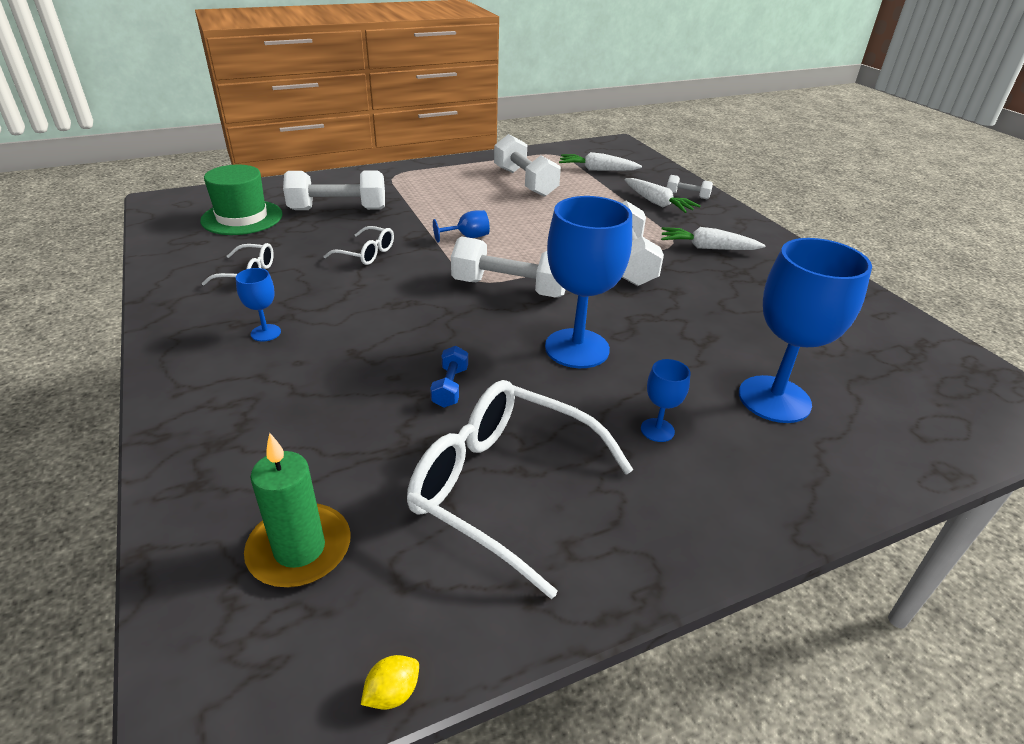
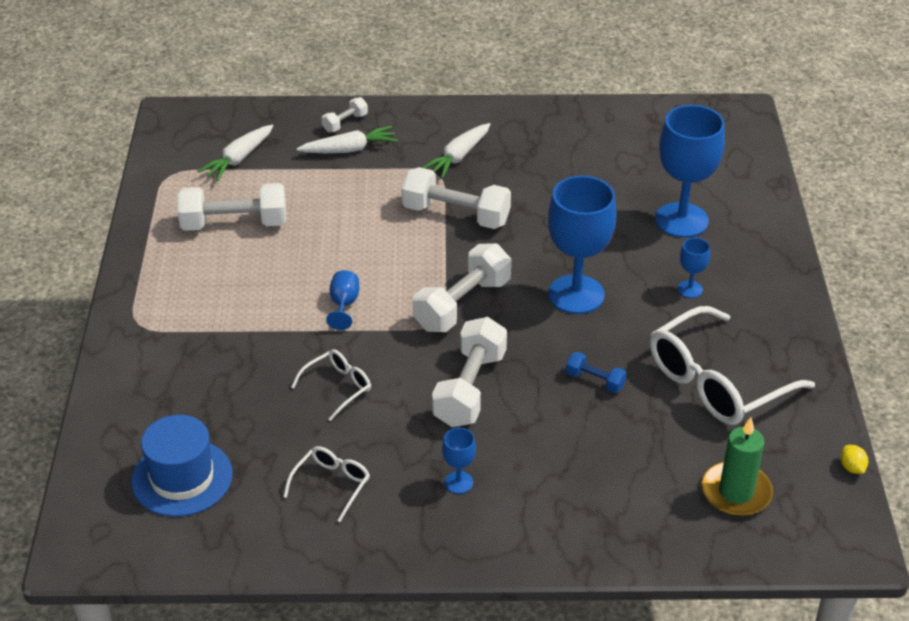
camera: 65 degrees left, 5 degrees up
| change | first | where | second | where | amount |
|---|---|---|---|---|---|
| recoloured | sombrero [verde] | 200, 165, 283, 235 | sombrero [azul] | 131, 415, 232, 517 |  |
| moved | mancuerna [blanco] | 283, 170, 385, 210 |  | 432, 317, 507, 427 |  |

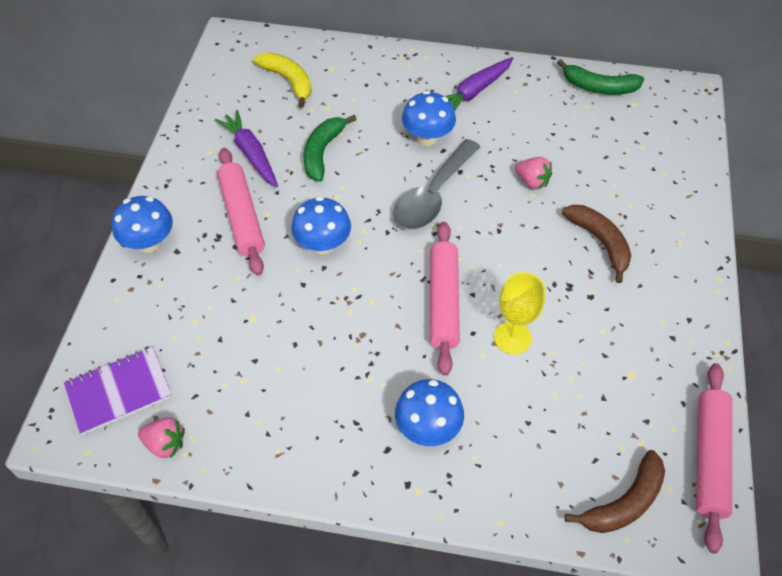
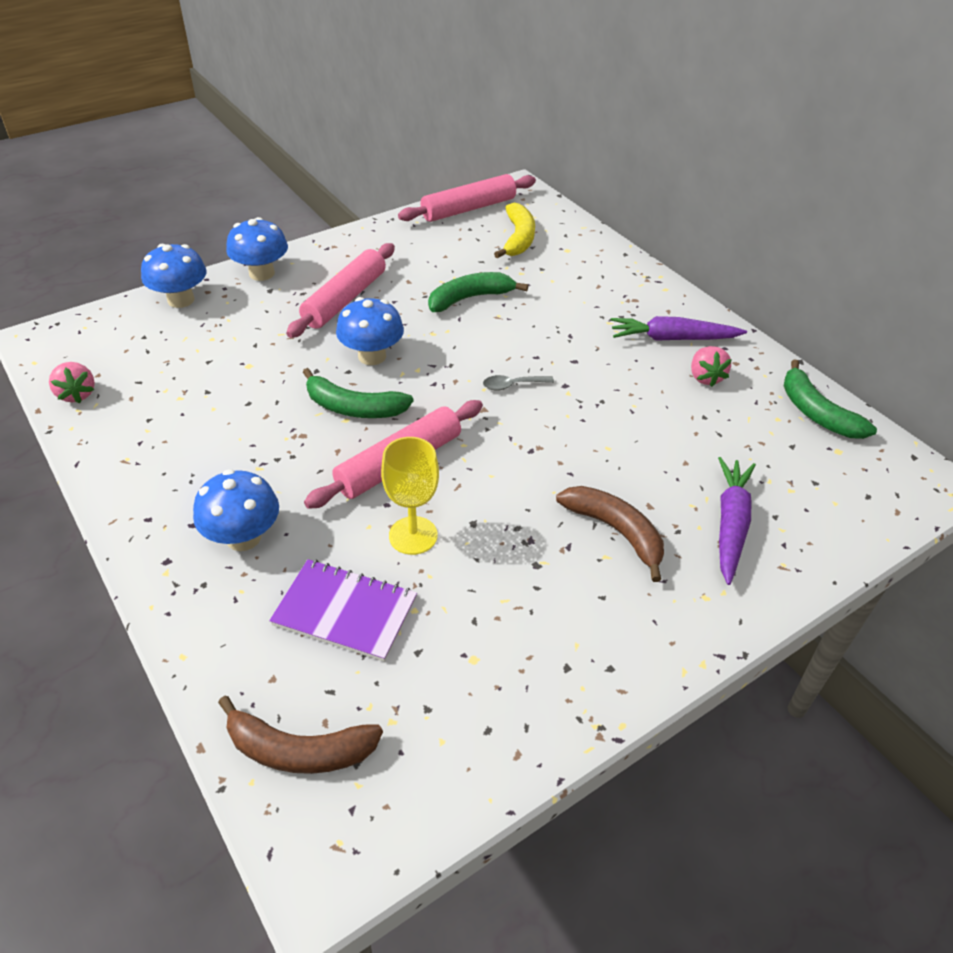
camera: 45 degrees right, 10 degrees down
| change | first | where | second | where | amount |
|---|---|---|---|---|---|
| moved | seta [azul] | 402, 91, 456, 146 |  | 141, 244, 207, 308 |  |
| moved | cuaderno [morado] | 64, 347, 172, 435 |  | 269, 559, 417, 662 |  |
| added |  |  | plátano [verde] | 303, 368, 413, 418 |  |
| moved | rodillo [rosa] | 696, 363, 732, 553 |  | 398, 174, 536, 222 |  |
| resized | cuchara [gris] | 393, 139, 480, 230 |  | 483, 375, 554, 391 | x0.42 |
| turned | plátano [marrón] | 562, 205, 631, 283 |  | 556, 486, 664, 582 | 60 degrees counterclockwise |
| moved | fresa [rosa] | 515, 157, 552, 189 |  | 691, 346, 732, 387 |  |
| moved | zanahoria [morado] | 215, 110, 278, 187 |  | 718, 457, 756, 585 |  |

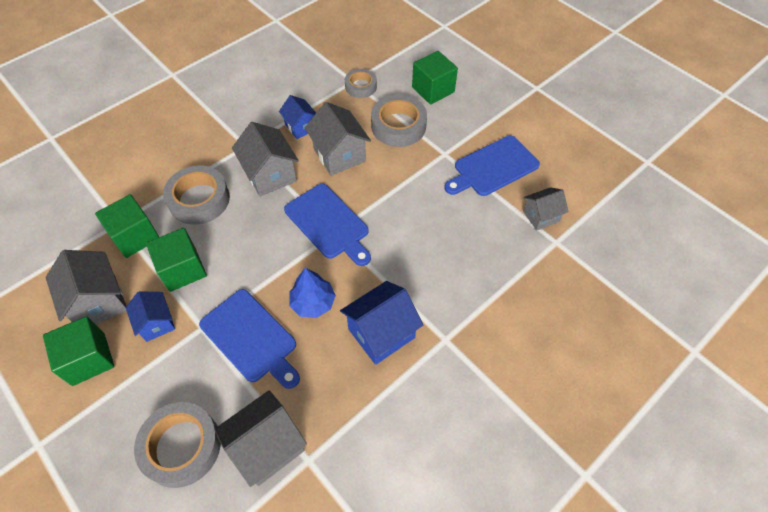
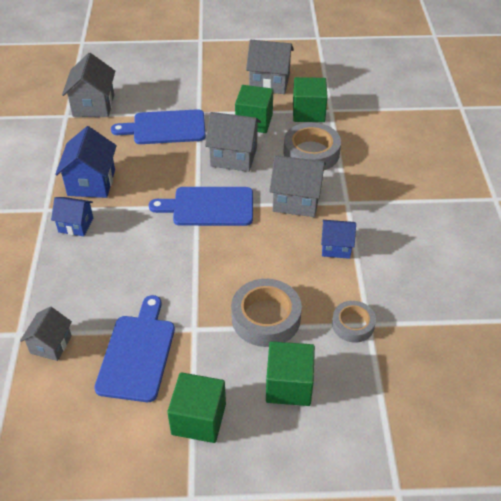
camera: 130 degrees right, 10 degrees down
| change | first | where | second | where | amount |
|---|---|---|---|---|---|
| moved | casa [azul] | 126, 291, 175, 342 |  | 51, 197, 93, 236 |  |
| moved | cubo [verde] | 43, 316, 114, 386 |  | 167, 372, 226, 443 |  |
| moved | casa [gris] | 305, 102, 371, 176 |  | 205, 112, 261, 172 |  |
| removed | cinta adhesiva [gris] | 134, 402, 221, 488 |  |  |  |
| removed | árbol [azul] | 289, 268, 336, 318 |  |  |  |

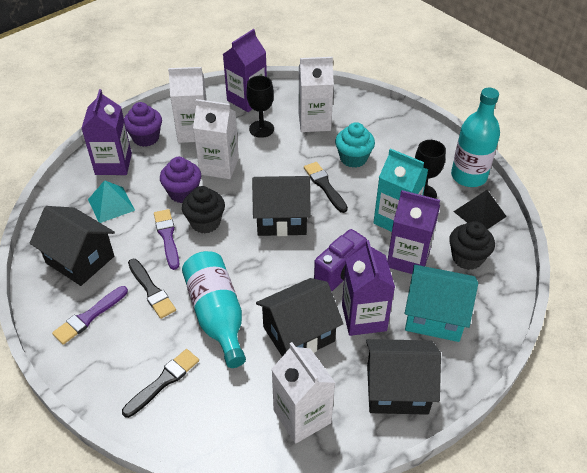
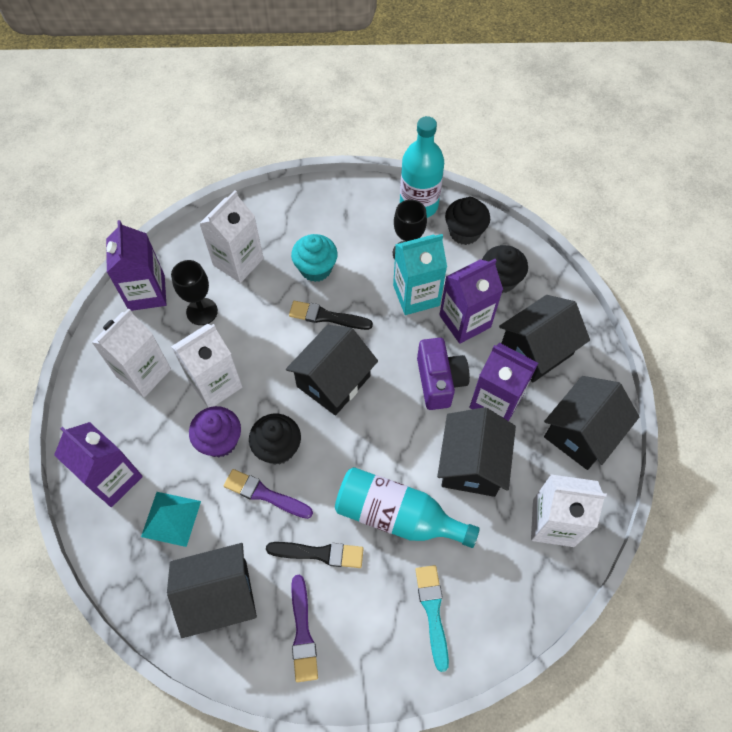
camera: 50 degrees left, 15 degrees up
| change | first | where | second | where | amount |
|---|---|---|---|---|---|
| recoloured | pincel [negro] | 122, 349, 199, 418 | pincel [turquesa] | 415, 565, 449, 672 |  |
| replaced | pirámide [negro] | 454, 190, 507, 229 | magdalena [negro] | 445, 197, 490, 245 |  |
| recoloured | casa [turquesa] | 405, 265, 478, 342 | casa [negro] | 499, 295, 590, 383 |  |
| removed | magdalena [morado] | 124, 102, 162, 147 |  |  |  |

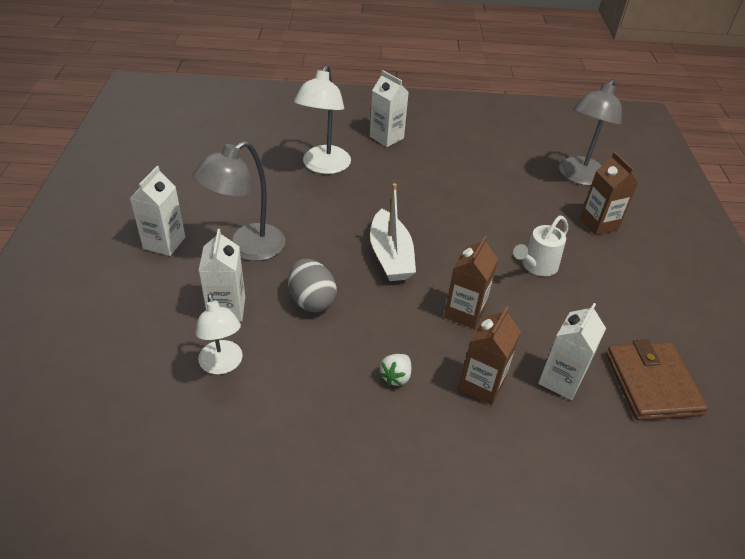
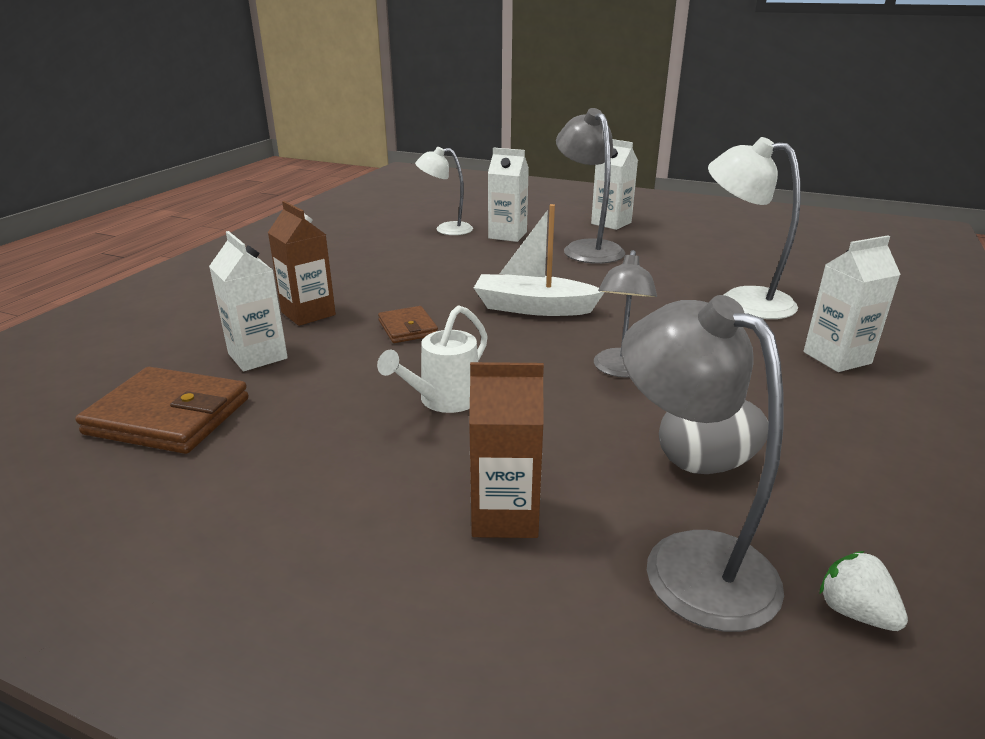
camera: 115 degrees right, 15 degrees down
| change | first | where | second | where | amount |
|---|---|---|---|---|---|
| turned | regadera [blanco] | 513, 216, 568, 276 |  | 377, 305, 488, 413 | 120 degrees counterclockwise |
| replaced | cartón de leche [marrón] | 444, 236, 498, 329 | cartera [marrón] | 378, 306, 438, 343 |  |
| added |  |  | lámpara [gris] | 594, 250, 657, 378 |  |
| moved | huevo [gris] | 288, 259, 337, 312 |  | 659, 400, 768, 474 |  |
| moved | fresa [blanco] | 379, 354, 412, 386 |  | 820, 551, 908, 631 |  |

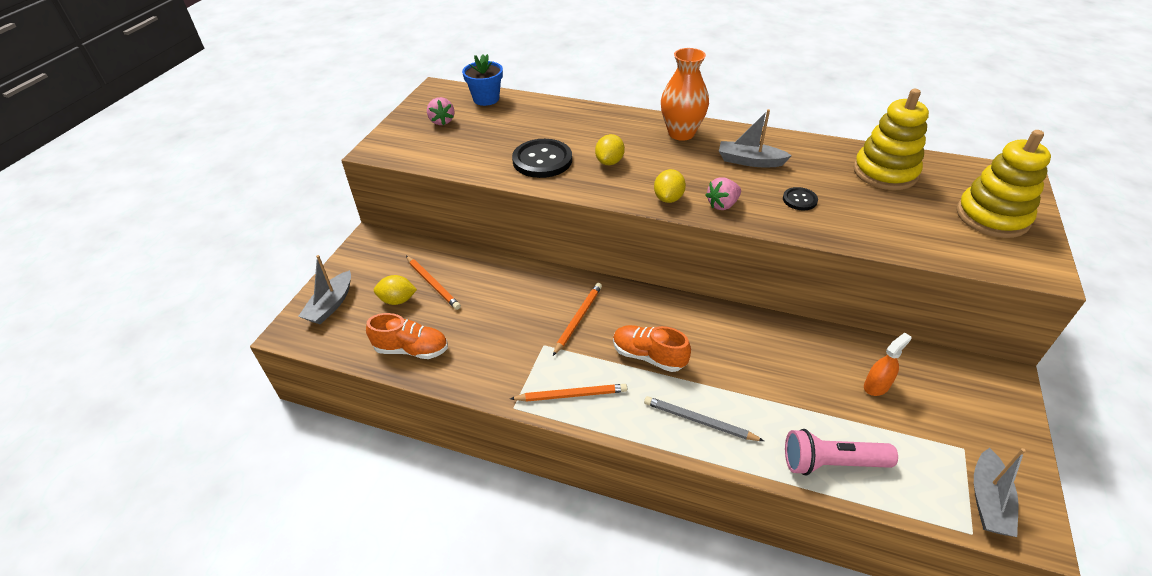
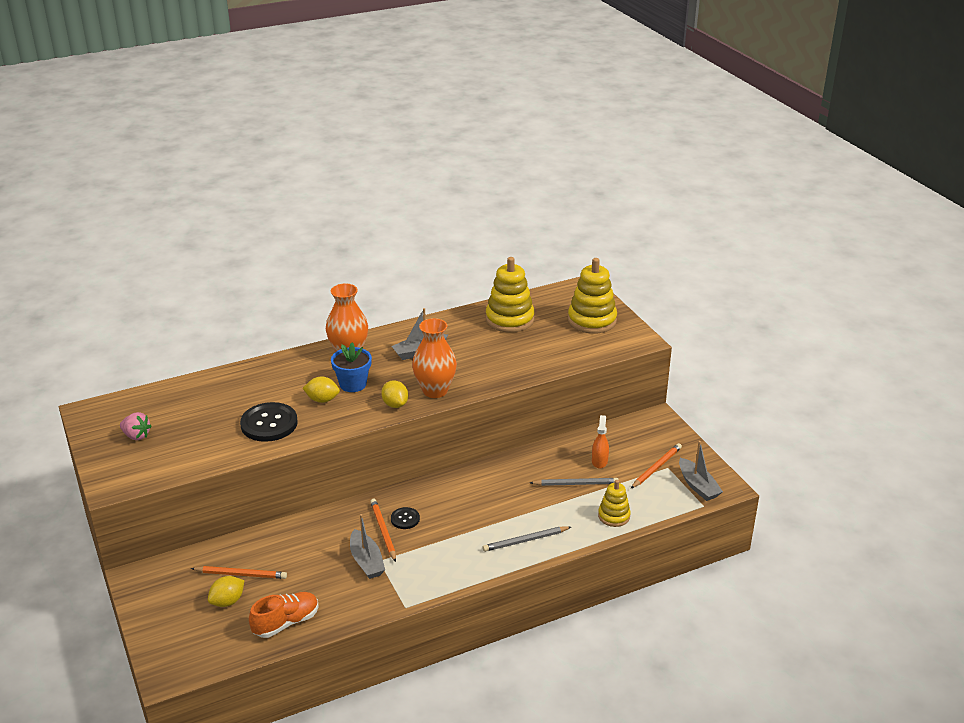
camera: 45 degrees left, 10 degrees down
| change | first | where | second | where | amount |
|---|---|---|---|---|---|
| turned | limón [amarillo] | 595, 134, 625, 165 |  | 303, 376, 340, 403 | 60 degrees counterclockwise |
| moved | maceta [azul] | 462, 54, 503, 106 |  | 331, 343, 372, 392 |  |
| moved | barco [gris] | 298, 255, 351, 325 |  | 350, 514, 385, 579 |  |
| moved | botón [negro] | 783, 187, 818, 211 |  | 391, 507, 420, 529 |  |
| replaced | fresa [rosa] | 706, 177, 741, 210 | florero [naranja] | 412, 318, 457, 398 |  |
| added |  |  | lápiz [gris] | 530, 478, 619, 486 |  |
| replaced | lámpara de mano [rosa] | 785, 429, 898, 475 | juguete apilable [amarillo] | 598, 480, 631, 527 |  |
| moved | lápiz [naranja] | 510, 384, 627, 402 |  | 631, 443, 682, 488 |  |
| removed | zapato [naranja] | 613, 325, 691, 372 |  |  |  |

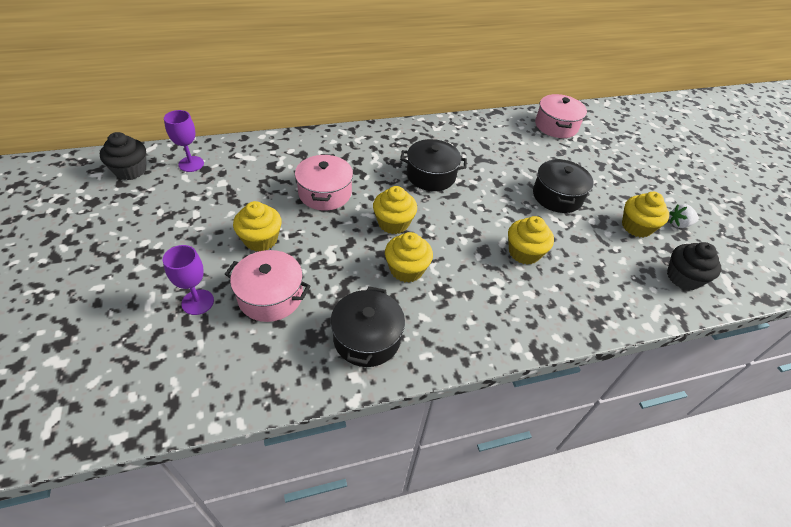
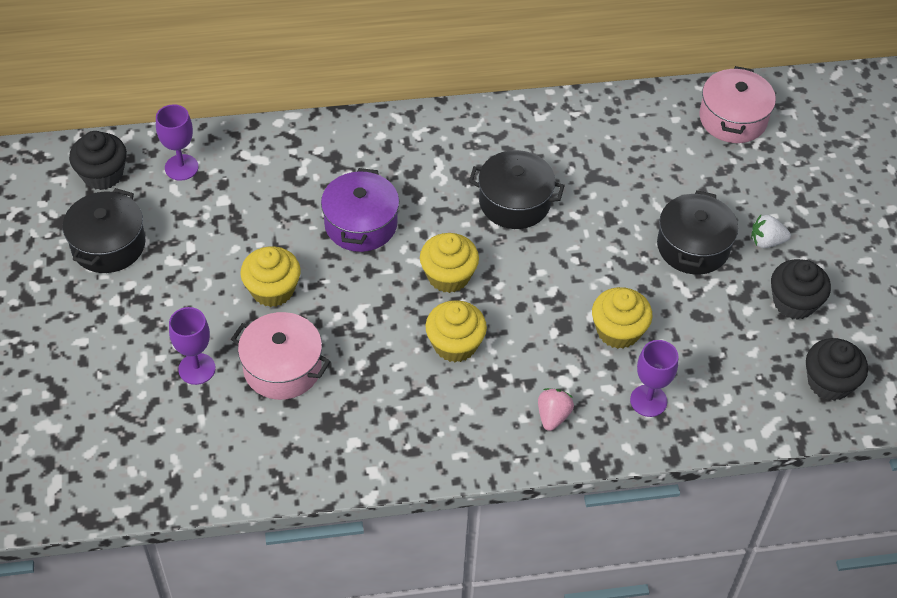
camera: 10 degrees right, 5 degrees up
| change | first | where | second | where | amount |
|---|---|---|---|---|---|
| moved | olla [negro] | 331, 286, 405, 367 |  | 63, 188, 146, 273 |  |
| recoloured | olla [rosa] | 295, 154, 353, 211 | olla [morado] | 321, 168, 399, 252 |  |
| added |  |  | fresa [rosa] | 538, 388, 574, 431 |  |
| added |  |  | copa [morado] | 630, 340, 678, 417 |  |
| moved | fresa [blanco] | 669, 204, 699, 228 |  | 751, 215, 791, 248 |  |
| recoloured | magdalena [amarillo] | 622, 192, 669, 238 | magdalena [negro] | 771, 259, 831, 320 |  |

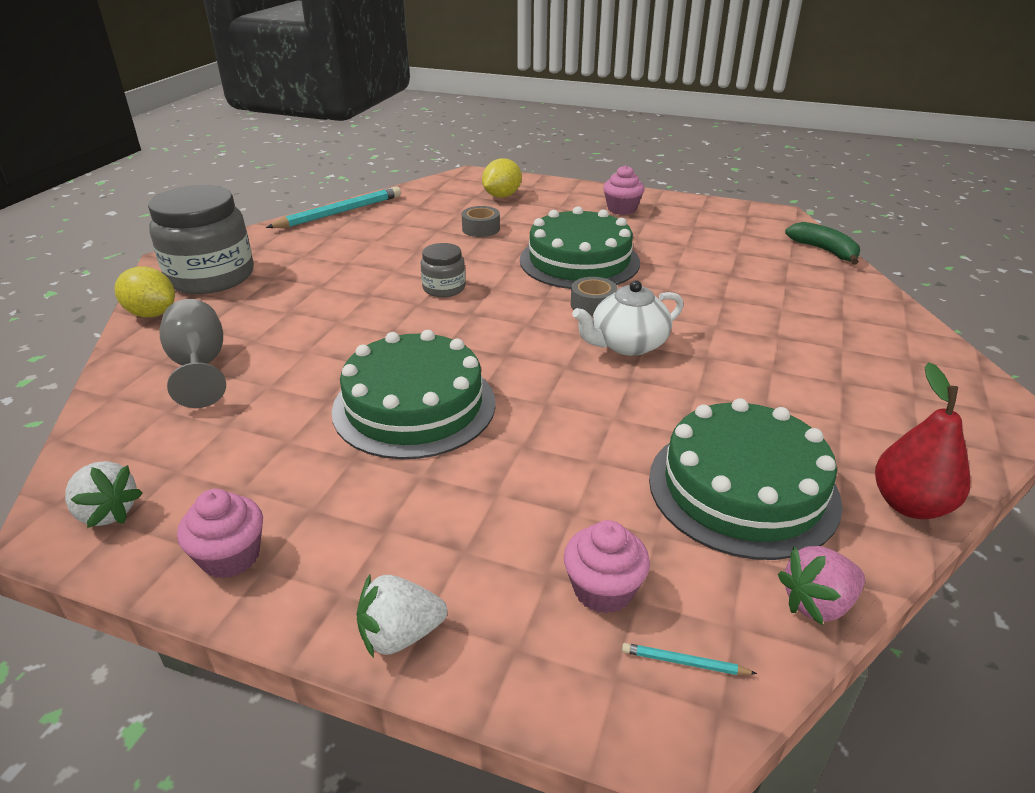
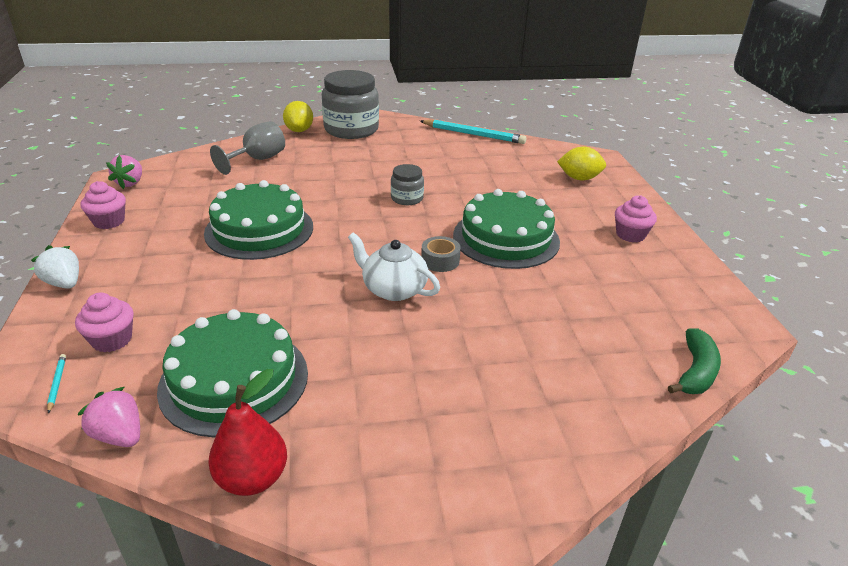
camera: 60 degrees right, 0 degrees up
| change | first | where | second | where | amount |
|---|---|---|---|---|---|
| recoloured | fresa [blanco] | 65, 461, 143, 528 | fresa [rosa] | 106, 155, 142, 189 |  |
| removed | cinta adhesiva [gris] | 462, 206, 500, 237 |  |  |  |

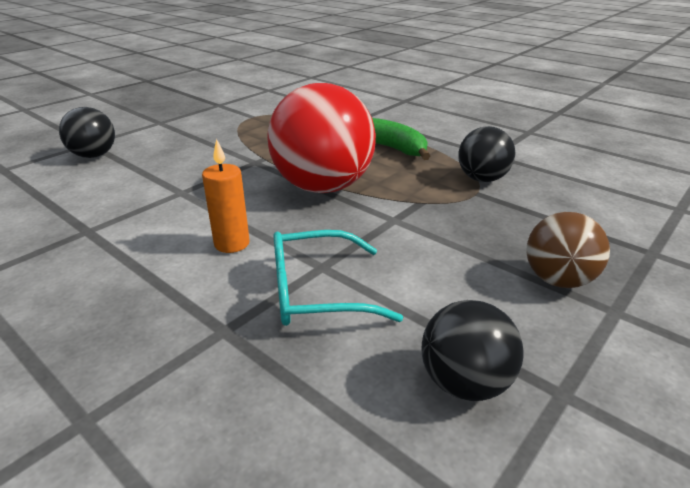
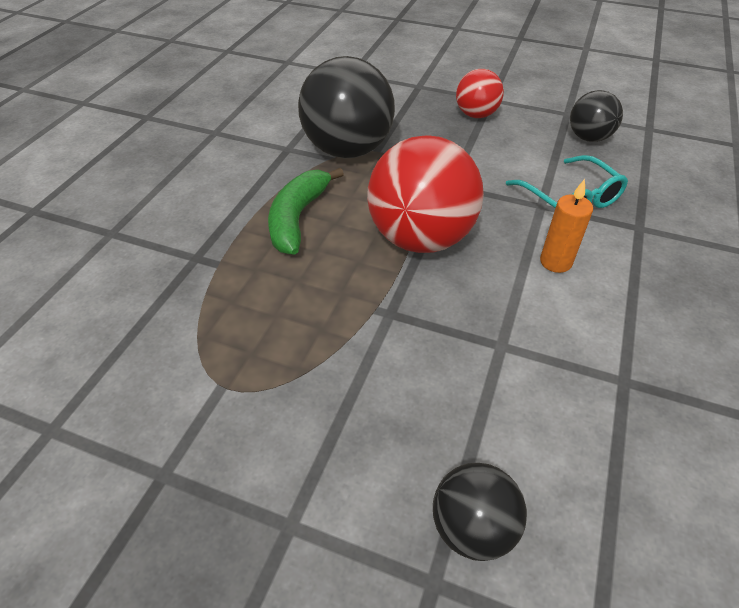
camera: 110 degrees left, 15 degrees up
| change | first | where | second | where | amount |
|---|---|---|---|---|---|
| resized | pelota [negro] | 458, 126, 516, 182 |  | 298, 56, 395, 158 | x1.85 |
| recoloured | pelota [marrón] | 526, 212, 610, 288 | pelota [rojo] | 456, 69, 504, 118 |  |

